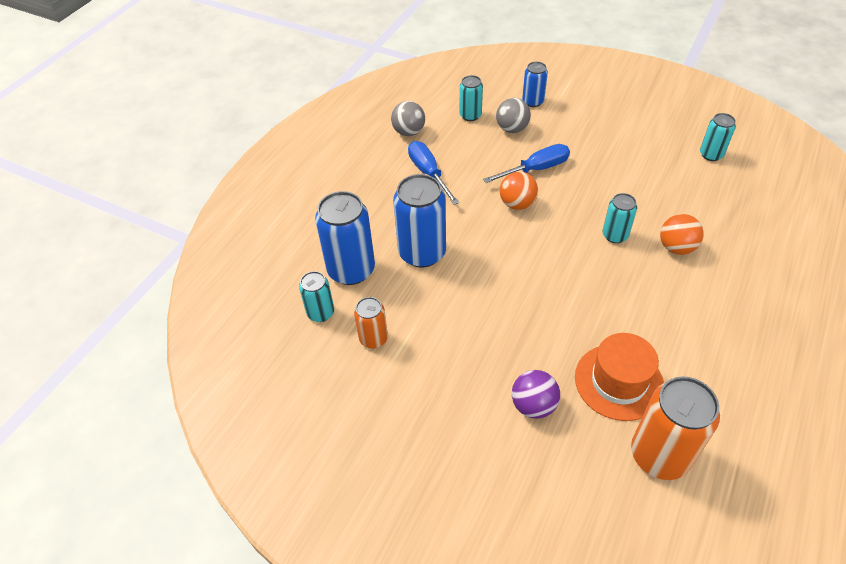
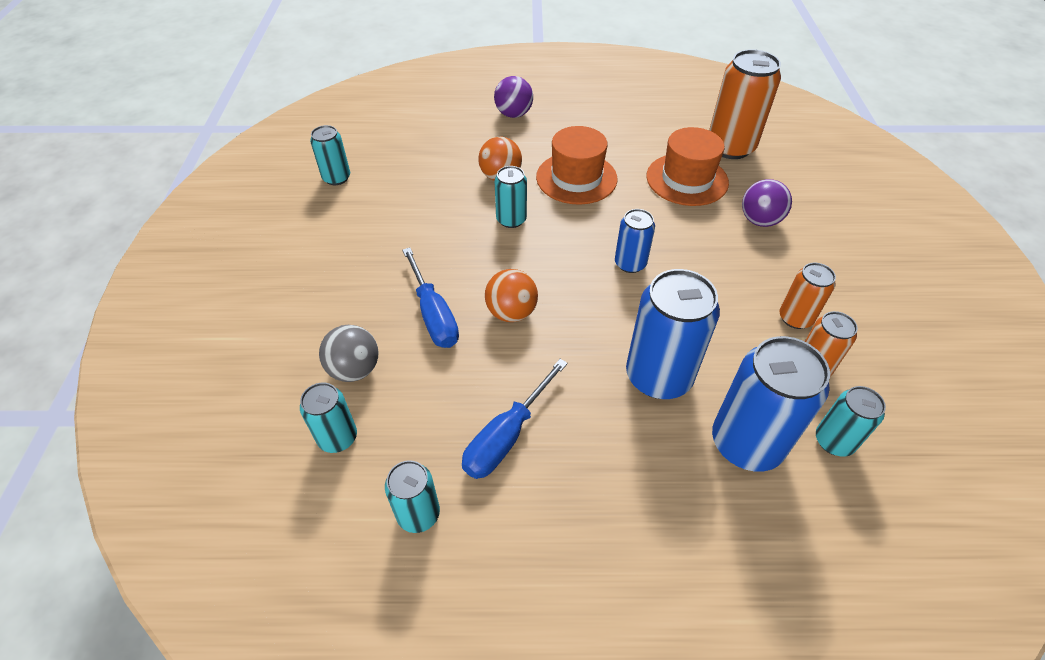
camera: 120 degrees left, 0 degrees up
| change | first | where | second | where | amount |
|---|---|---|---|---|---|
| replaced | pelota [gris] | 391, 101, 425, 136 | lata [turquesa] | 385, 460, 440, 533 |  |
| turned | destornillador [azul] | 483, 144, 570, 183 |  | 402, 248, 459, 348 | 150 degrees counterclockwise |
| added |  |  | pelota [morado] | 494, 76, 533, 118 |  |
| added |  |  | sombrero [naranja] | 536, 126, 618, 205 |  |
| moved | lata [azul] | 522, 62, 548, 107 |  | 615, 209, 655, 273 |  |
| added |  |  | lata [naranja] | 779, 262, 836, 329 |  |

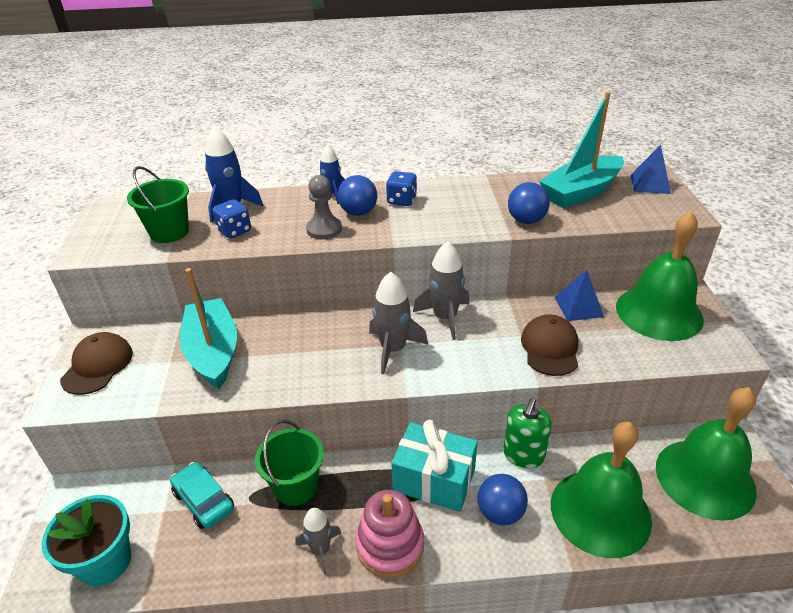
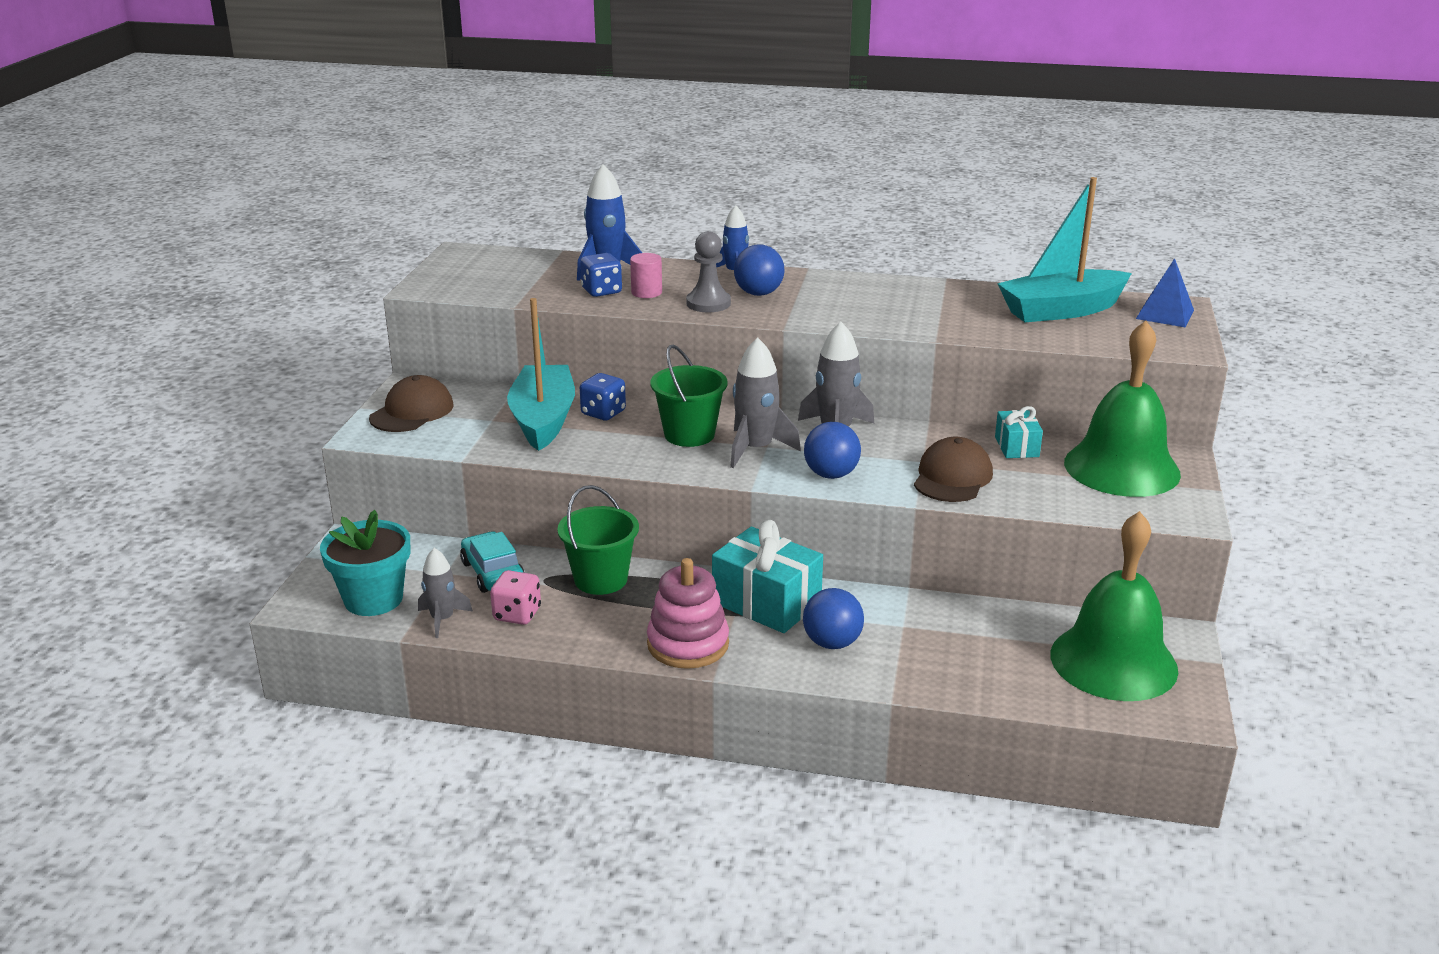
camera: 15 degrees right, 10 degrees down
| change | first | where | second | where | amount |
|---|---|---|---|---|---|
| moved | cohete [gris] | 296, 508, 341, 575 |  | 418, 548, 473, 638 |  |
| added |  |  | dado [rosa] | 490, 570, 541, 625 |  |
| moved | dado [azul] | 386, 171, 417, 206 |  | 580, 373, 626, 420 |  |
| added |  |  | cilindro [rosa] | 630, 253, 662, 298 |  |
| moved | balde [verde] | 127, 166, 189, 243 |  | 650, 345, 727, 447 |  |
| moved | pelota [azul] | 508, 182, 550, 224 |  | 804, 422, 861, 479 |  |
| replaced | pirámide [azul] | 555, 270, 604, 321 | regalo [turquesa] | 995, 406, 1043, 458 |  |
| removed | dispensador de jabón [verde] | 503, 398, 552, 468 |  |  |  |
| removed | campana [verde] | 551, 422, 652, 558 |  |  |  |

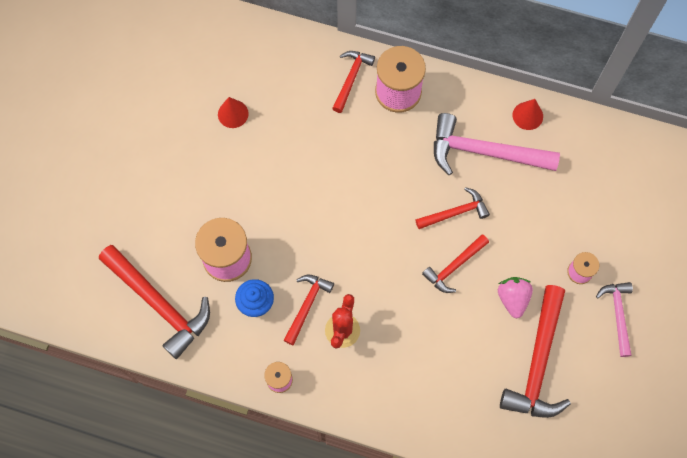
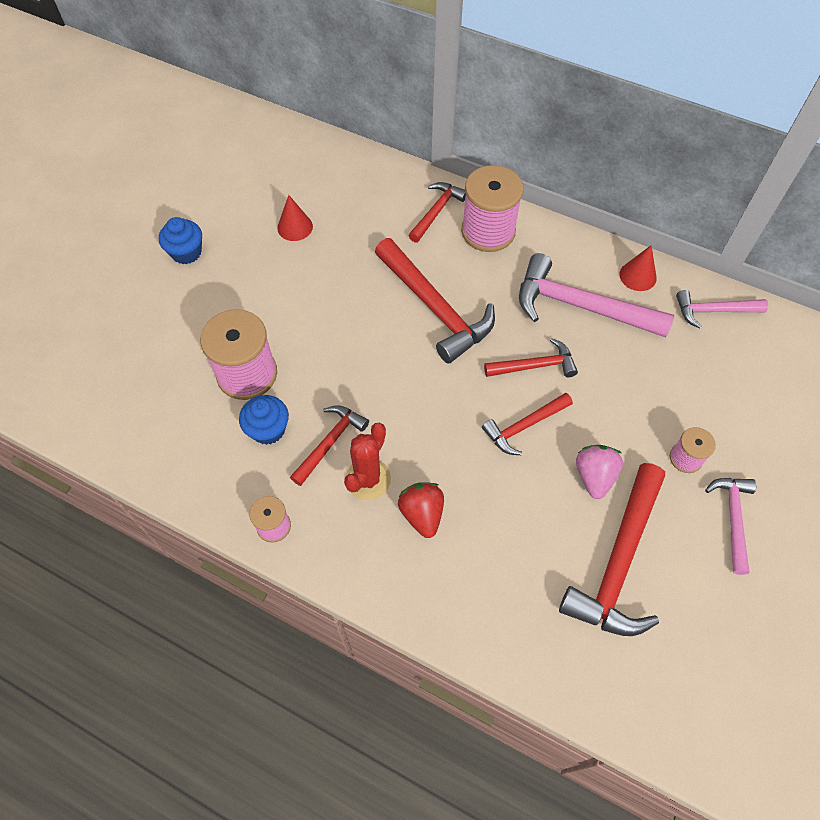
camera: 10 degrees right, 10 degrees down
| change | first | where | second | where | amount |
|---|---|---|---|---|---|
| added |  |  | magdalena [azul] | 159, 217, 202, 264 |  |
| moved | martillo [rojo] | 99, 245, 210, 359 |  | 375, 238, 495, 363 |  |
| added |  |  | fresa [rojo] | 398, 482, 444, 538 |  |
| added |  |  | martillo [rosa] | 676, 290, 768, 329 |  |

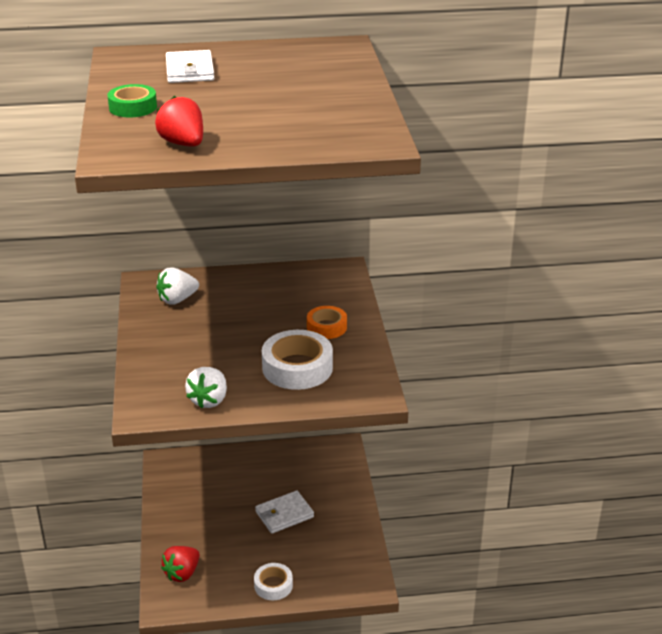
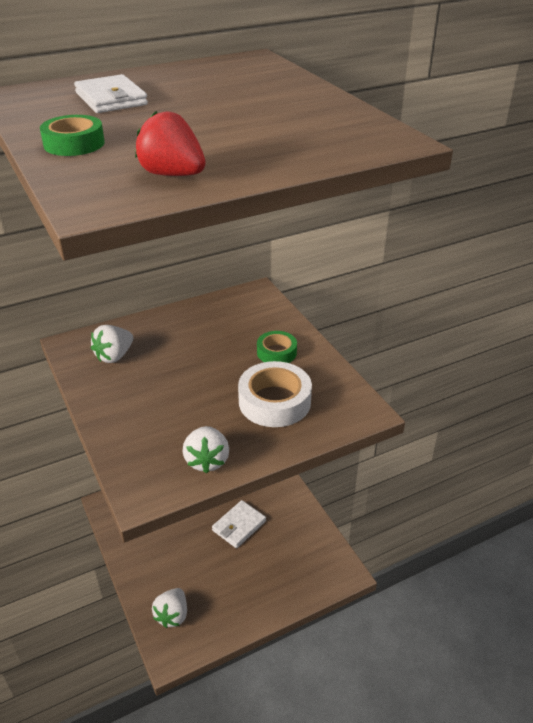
camera: 20 degrees left, 5 degrees up
| change | first | where | second | where | amount |
|---|---|---|---|---|---|
| recoloured | fresa [rojo] | 161, 546, 200, 582 | fresa [blanco] | 152, 588, 187, 628 |  |
| recoloured | cinta adhesiva [naranja] | 307, 306, 347, 339 | cinta adhesiva [verde] | 257, 331, 297, 363 |  |
| removed | cinta adhesiva [blanco] | 254, 563, 293, 600 |  |  |  |

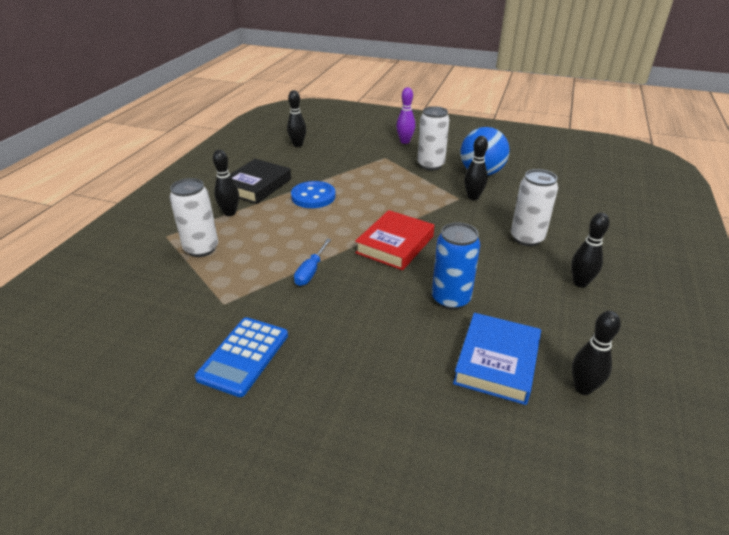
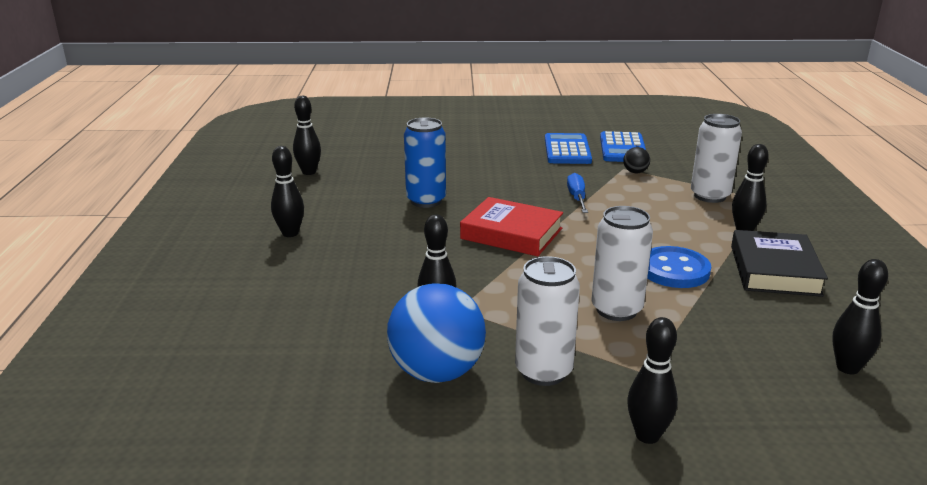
camera: 160 degrees right, 10 degrees down
| change | first | where | second | where | amount |
|---|---|---|---|---|---|
| turned | libro [rojo] | 355, 210, 434, 270 |  | 460, 197, 563, 256 | 75 degrees counterclockwise |
| moved | lata [blanco] | 511, 169, 558, 246 |  | 592, 206, 653, 321 |  |
| added |  |  | calculadora [azul] | 600, 131, 646, 162 |  |
| added |  |  | pelota [negro] | 623, 147, 650, 173 |  |
| recoloured | bolo [morado] | 396, 87, 415, 144 | bolo [negro] | 627, 317, 678, 444 |  |
| removed | libro [azul] | 453, 313, 541, 405 |  |  |  |

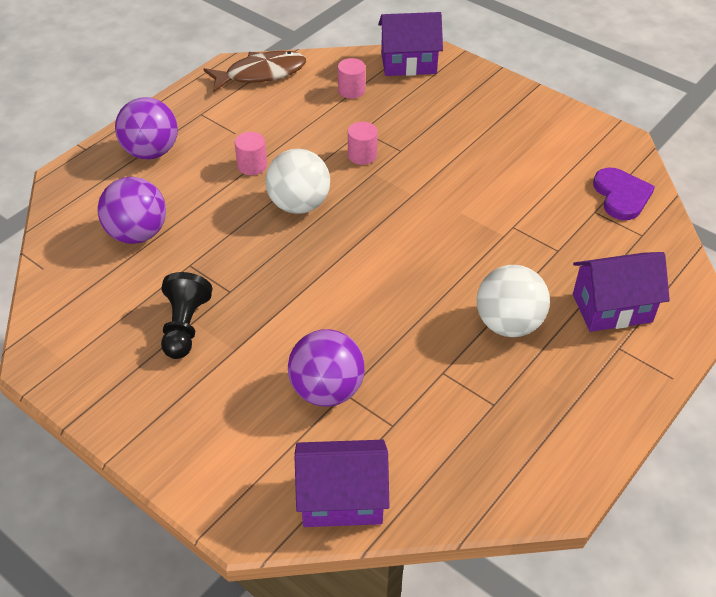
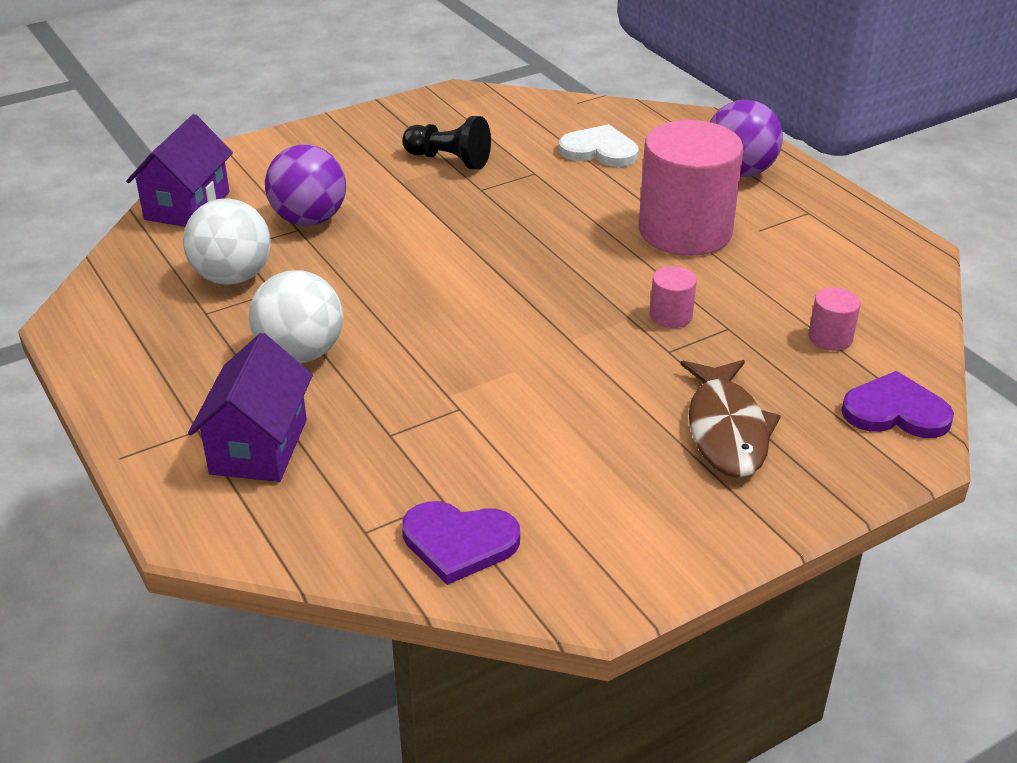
camera: 110 degrees right, 10 degrees down
| change | first | where | second | where | amount |
|---|---|---|---|---|---|
| moved | pelota [blanco] | 265, 149, 330, 214 |  | 183, 199, 271, 285 |  |
| replaced | pelota [morado] | 98, 177, 166, 244 | corazón [blanco] | 559, 124, 639, 167 |  |
| resized | cilindro [rosa] | 235, 132, 267, 175 |  | 639, 120, 743, 256 | x2.39 |
| moved | pez [marrón] | 203, 51, 306, 92 |  | 680, 360, 781, 478 |  |
| replaced | casa [morado] | 378, 12, 443, 76 | corazón [morado] | 841, 371, 954, 438 |  |

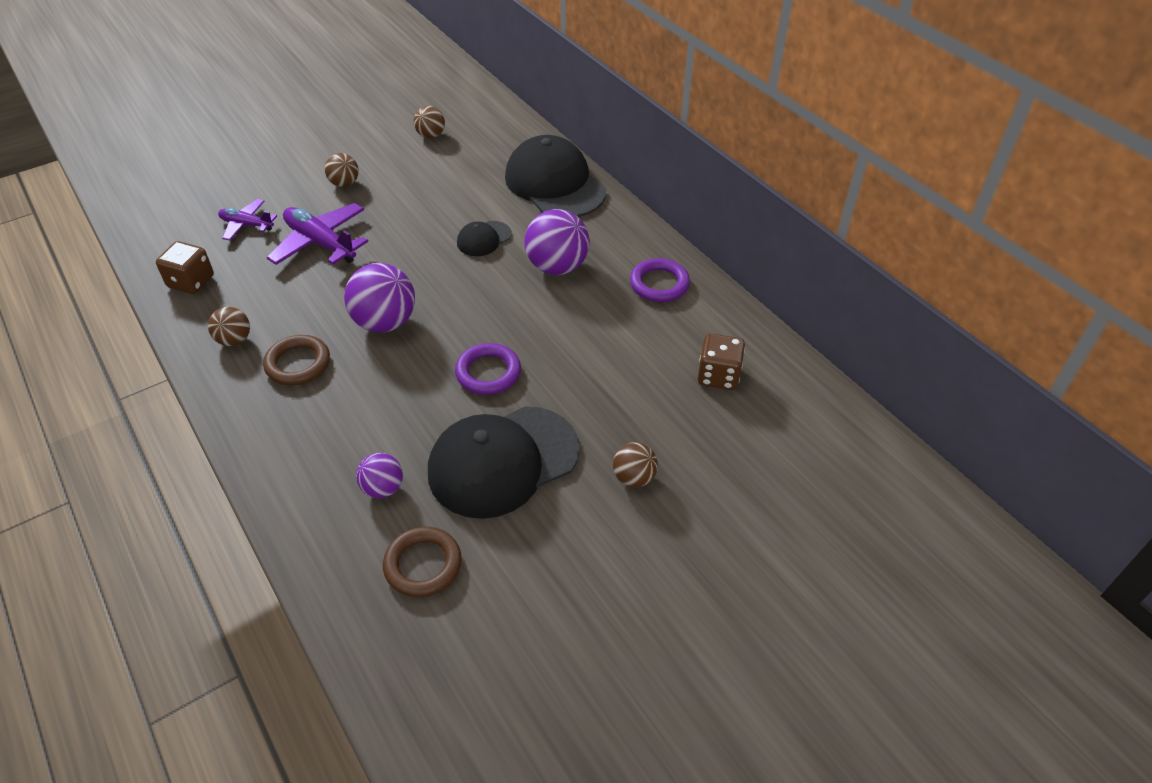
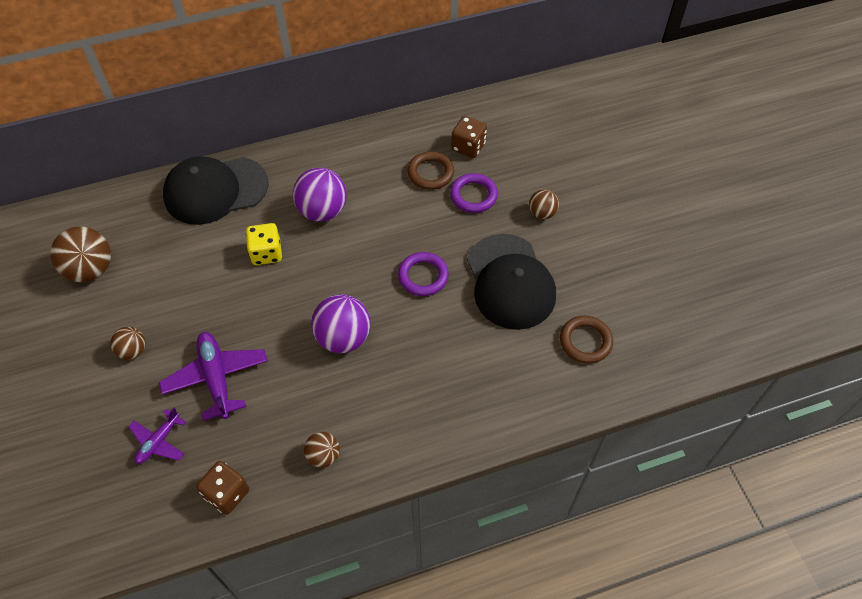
camera: 75 degrees left, 10 degrees up
| change | first | where | second | where | amount |
|---|---|---|---|---|---|
| resized | pelota [marrón] | 414, 106, 445, 138 |  | 50, 226, 111, 282 | x1.77 |
| turned | avión [morado] | 267, 203, 368, 265 |  | 159, 332, 268, 421 | 105 degrees clockwise |
| replaced | gorra [negro] | 457, 221, 512, 256 | dado [amarillo] | 246, 223, 282, 265 |  |
| moved | anillo [marrón] | 263, 335, 330, 385 |  | 407, 151, 454, 190 |  |
| moved | anillo [morado] | 630, 258, 690, 302 |  | 450, 173, 498, 213 |  |
| removed | pelota [morado] | 356, 453, 403, 498 |  |  |  |

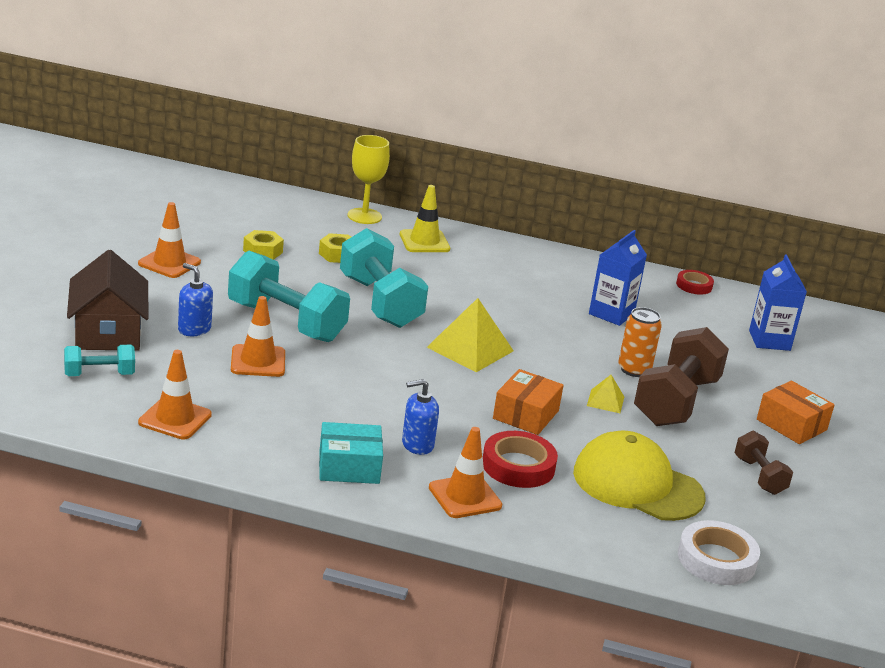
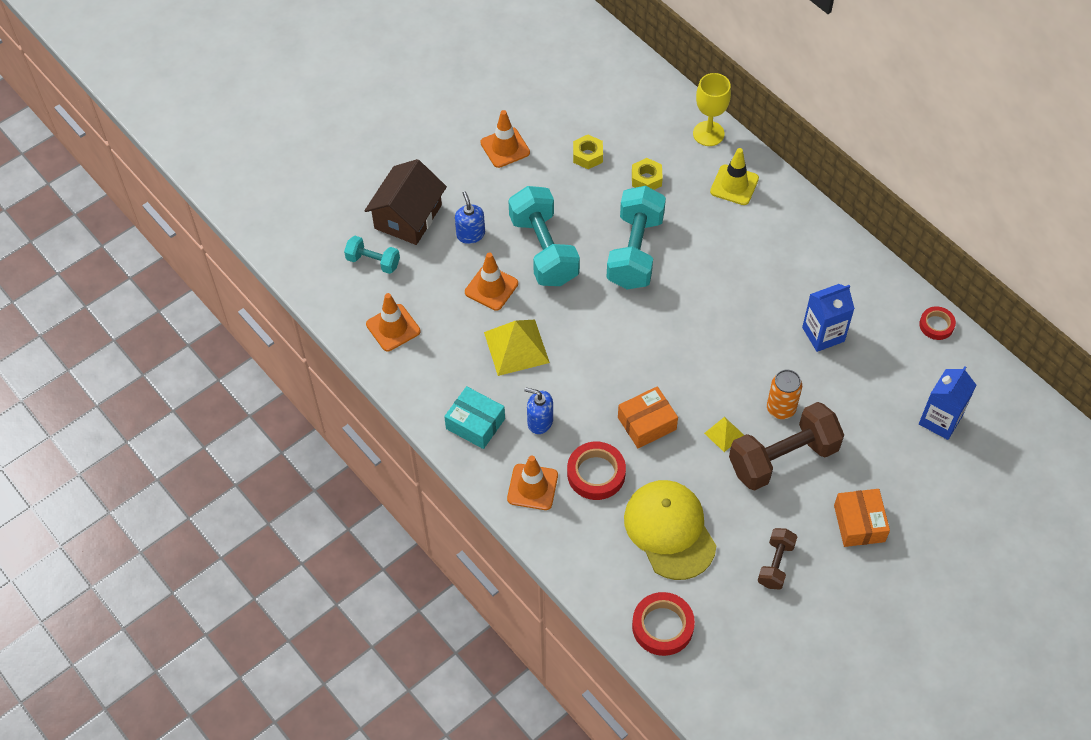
camera: 40 degrees right, 30 degrees up
| change | first | where | second | where | amount |
|---|---|---|---|---|---|
| moved | pirámide [amarillo] | 427, 298, 513, 372 |  | 484, 320, 550, 376 |  |
| recoloured | cinta adhesiva [blanco] | 678, 520, 760, 585 | cinta adhesiva [rojo] | 632, 592, 695, 656 |  |

